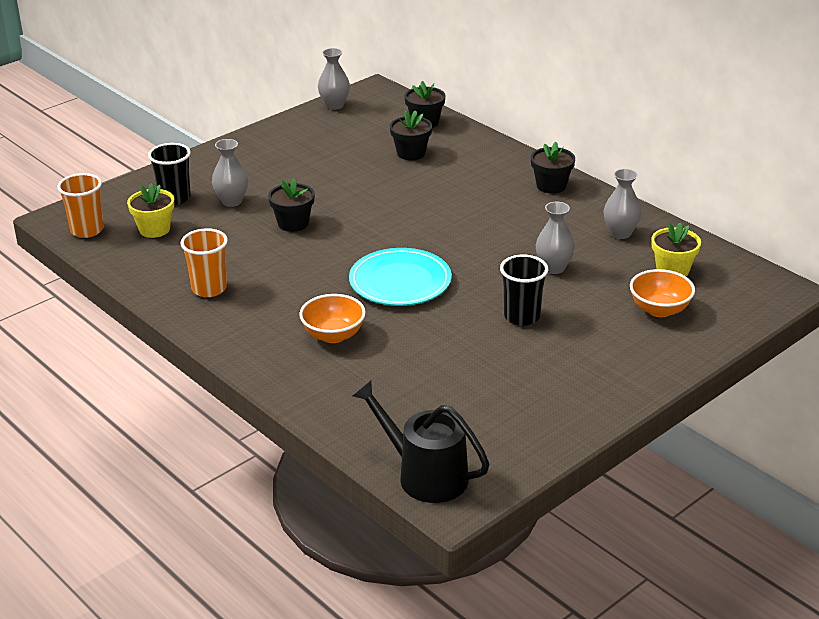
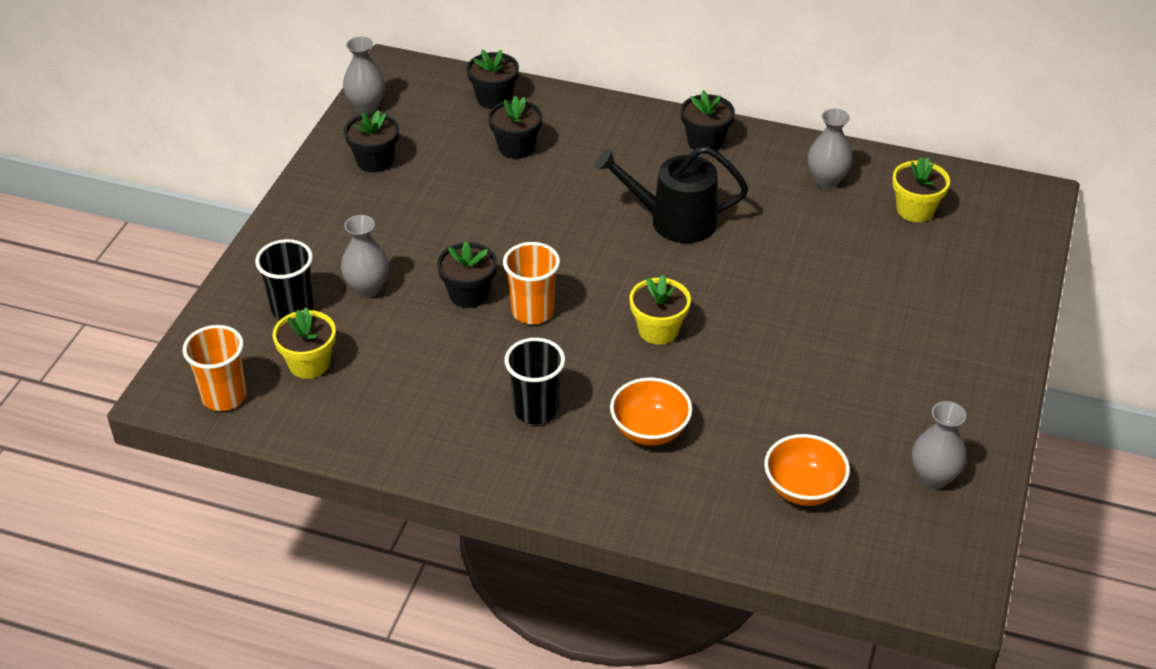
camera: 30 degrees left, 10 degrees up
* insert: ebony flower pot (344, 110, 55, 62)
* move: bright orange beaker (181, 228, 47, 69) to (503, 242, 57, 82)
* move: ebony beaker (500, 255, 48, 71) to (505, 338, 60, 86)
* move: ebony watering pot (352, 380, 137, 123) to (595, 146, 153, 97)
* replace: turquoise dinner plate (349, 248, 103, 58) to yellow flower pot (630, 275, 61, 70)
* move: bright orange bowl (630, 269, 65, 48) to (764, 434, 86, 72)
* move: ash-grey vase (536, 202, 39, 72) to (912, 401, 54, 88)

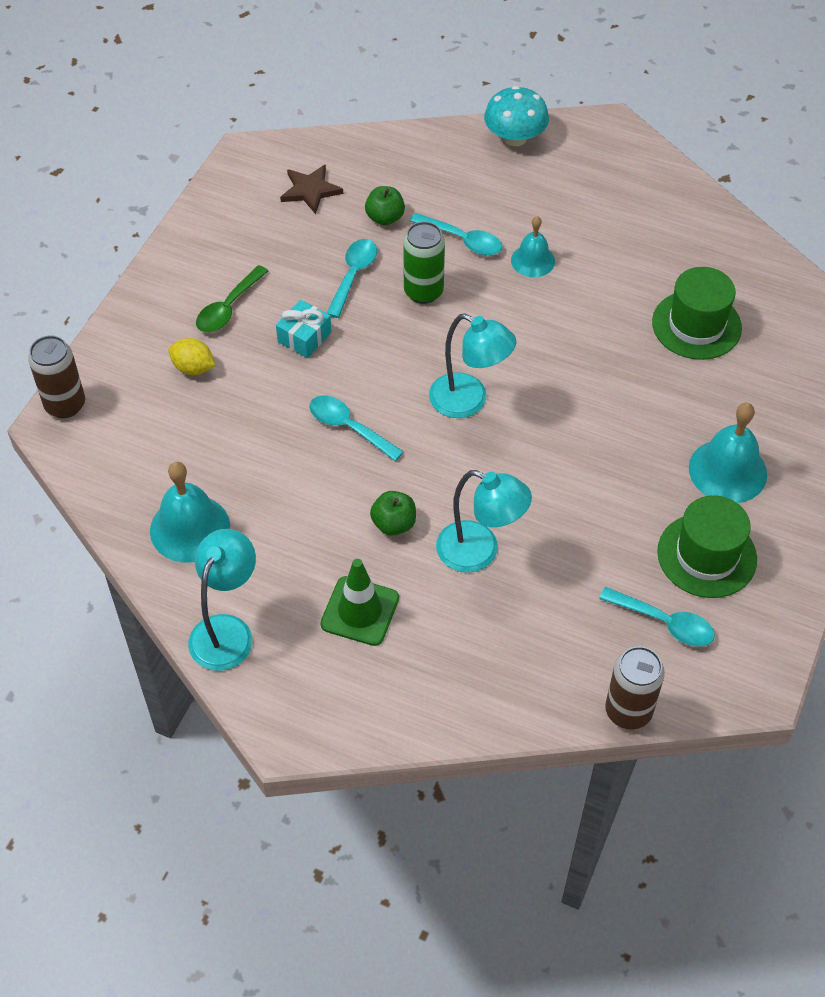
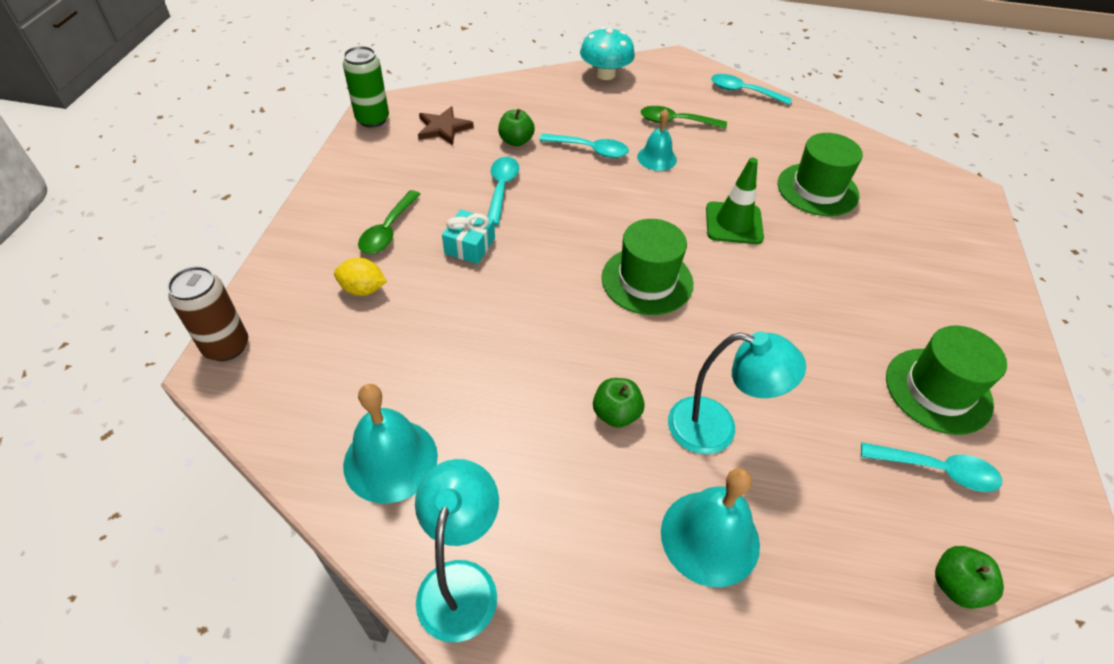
camera: 15 degrees left, 5 degrees down
* move: green soda can (403, 221, 42, 83) to (343, 46, 46, 82)
* replace: turquoise desk lamp (429, 314, 87, 104) to green tall hat (602, 219, 91, 96)
* insert: green teaspoon (641, 106, 86, 23)
* move: turquoise school bell (689, 403, 78, 100) to (661, 468, 99, 119)
* move: green safety cone (320, 559, 79, 87) to (706, 158, 58, 86)
* move: turquoise teaspoon (309, 395, 95, 66) to (711, 74, 81, 31)
* replace: brown soda can (605, 646, 60, 83) to green toy apple (935, 546, 69, 63)

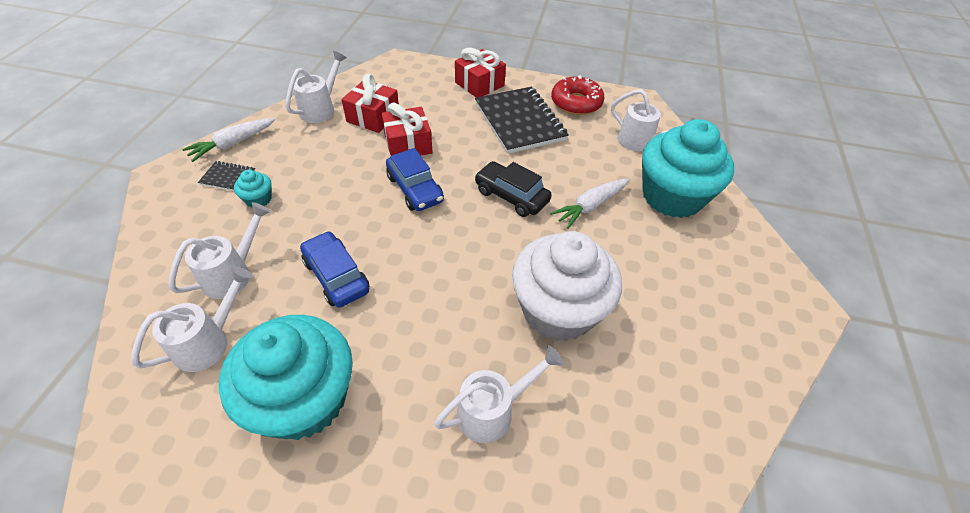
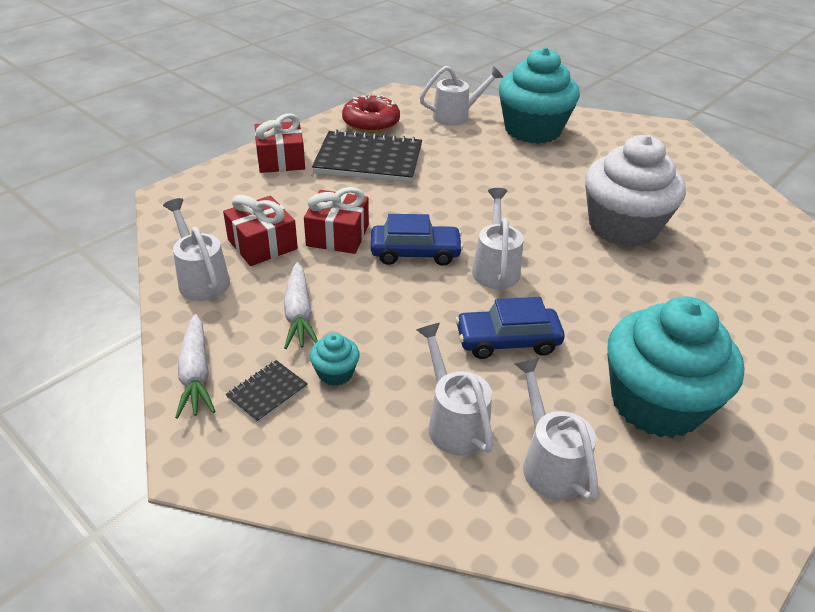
camera: 60 degrees left, 10 degrees down
* move: white root vegetable (550, 179, 79, 50) to (284, 262, 34, 87)
* move: white watering pot (434, 346, 130, 97) to (472, 188, 51, 101)
* delete: ebony toy car (475, 161, 77, 56)

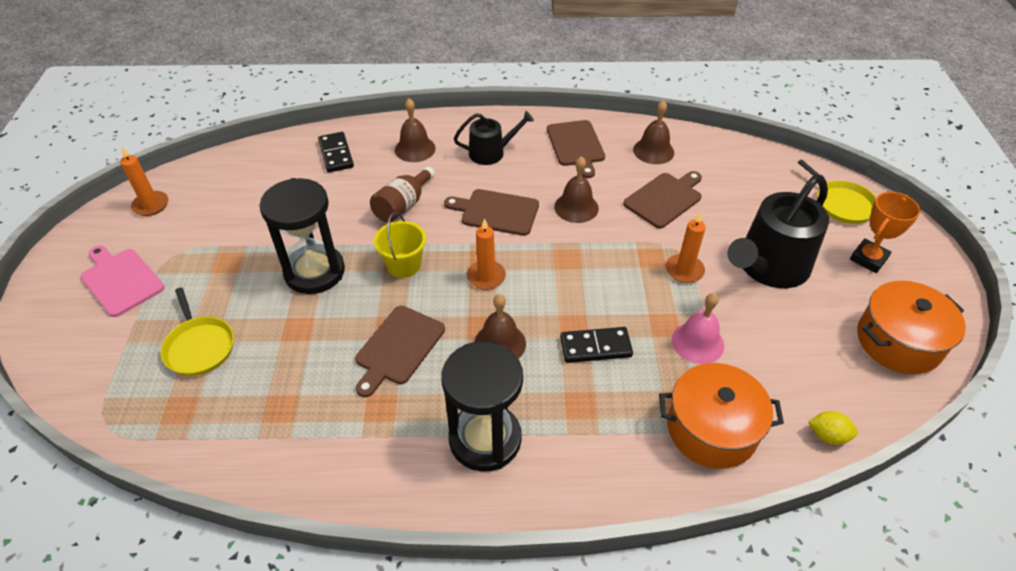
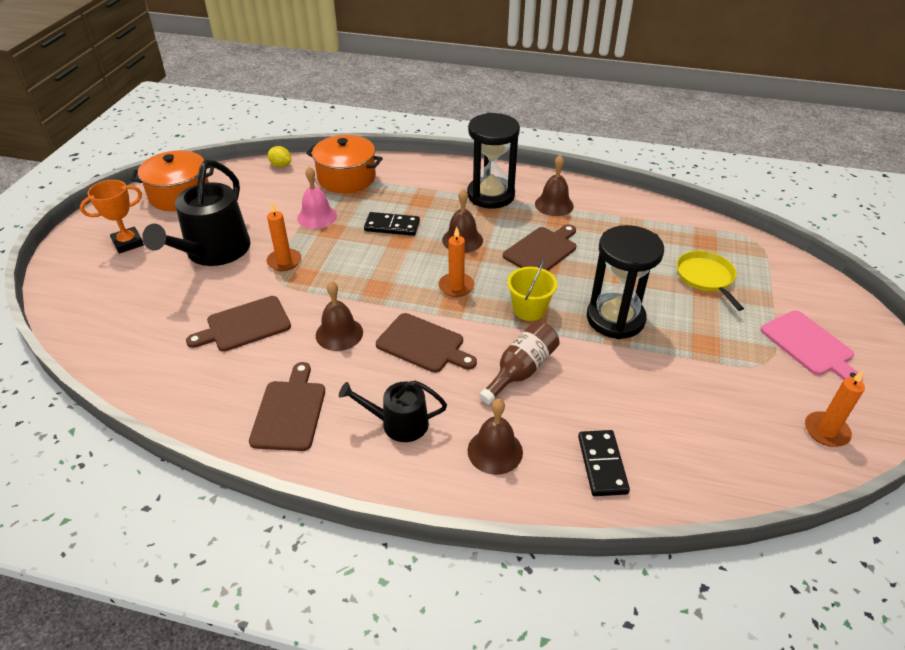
camera: 165 degrees left, 5 degrees down
* rotate: ebony watering pot (727, 175, 102, 113) = (142, 160, 108, 106) 135 degrees clockwise
* move: brown school bell (633, 100, 41, 64) to (535, 155, 39, 61)
* delete: yellow pan (798, 160, 78, 64)

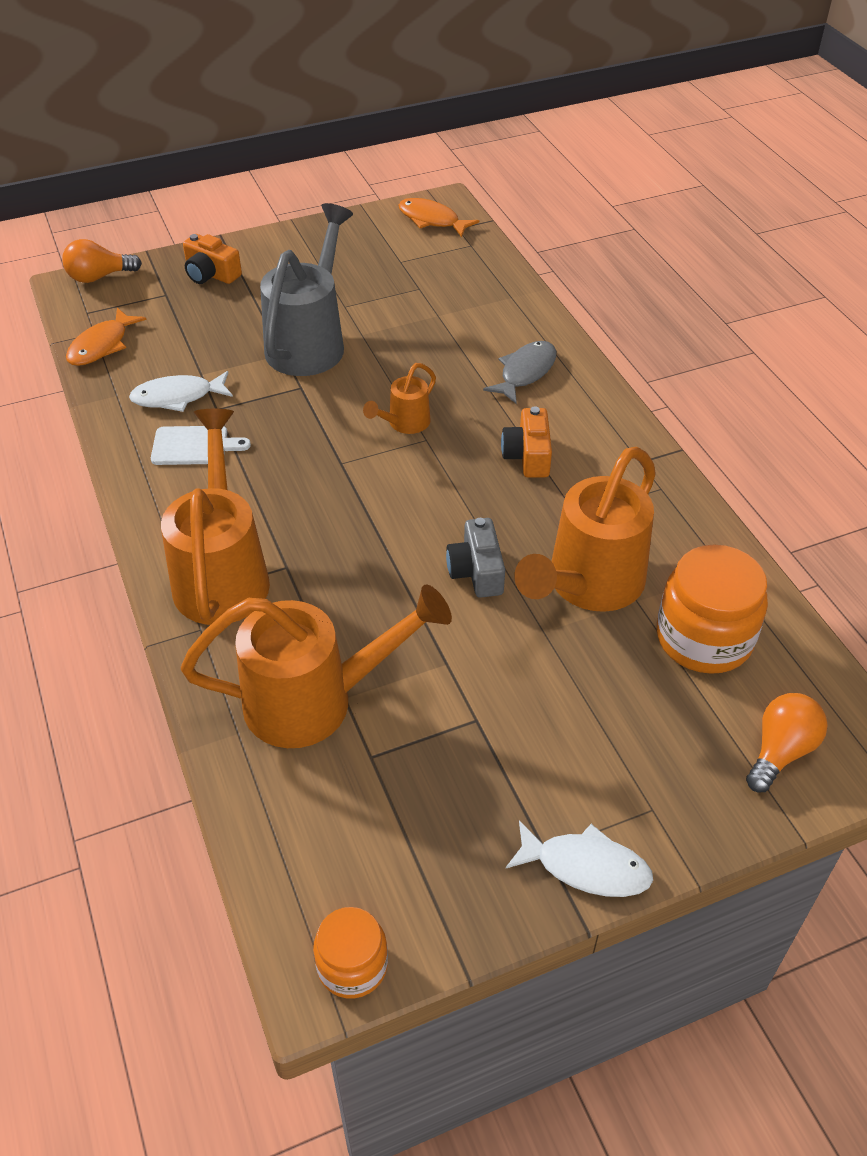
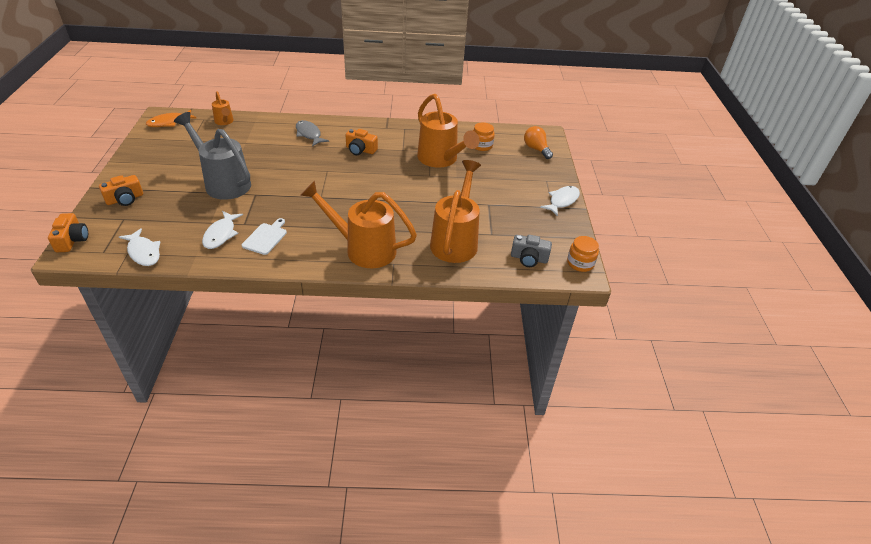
camera: 70 degrees left, 5 degrees down
* replace: bright orange bulb (62, 239, 80, 44) to bright orange camera (48, 213, 40, 39)
* recolor: bright orange fish (66, 308, 81, 58) to white fish (119, 228, 42, 38)
* move: bright orange watering pot (363, 363, 73, 71) to (212, 91, 22, 34)
* resize: bright orange preserve jar (657, 545, 111, 129) = (473, 122, 22, 29) x0.59
* move: ash-grey camera (446, 518, 59, 80) to (511, 235, 41, 32)

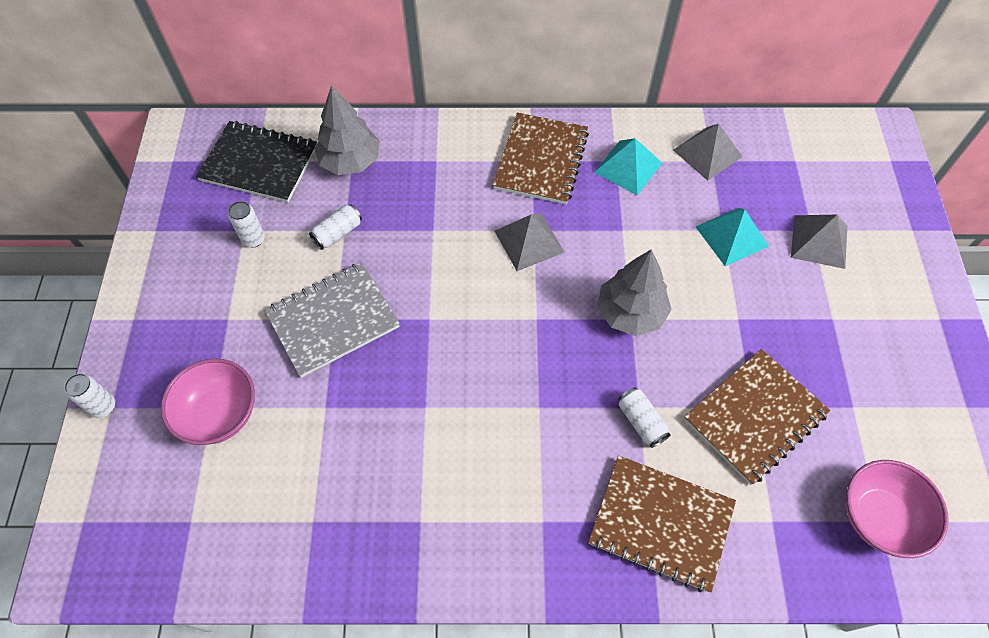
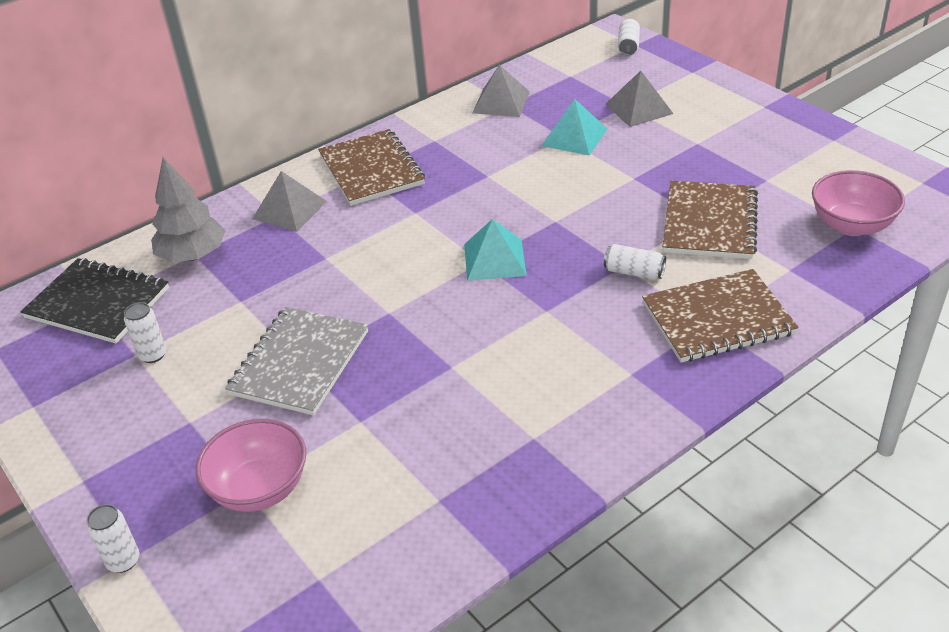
camera: 35 degrees left, 20 degrees down
* rotate: ebony notepad (196, 121, 121, 81) = (20, 258, 149, 85) 45 degrees clockwise
* move: ash-grey pyramid (495, 213, 70, 58) to (252, 171, 75, 61)
* move: turquoise pyramid (594, 138, 68, 58) to (464, 219, 63, 62)
* move: white soda can (309, 204, 53, 46) to (618, 19, 22, 36)
* delete: ash-grey fir tree (597, 249, 75, 87)

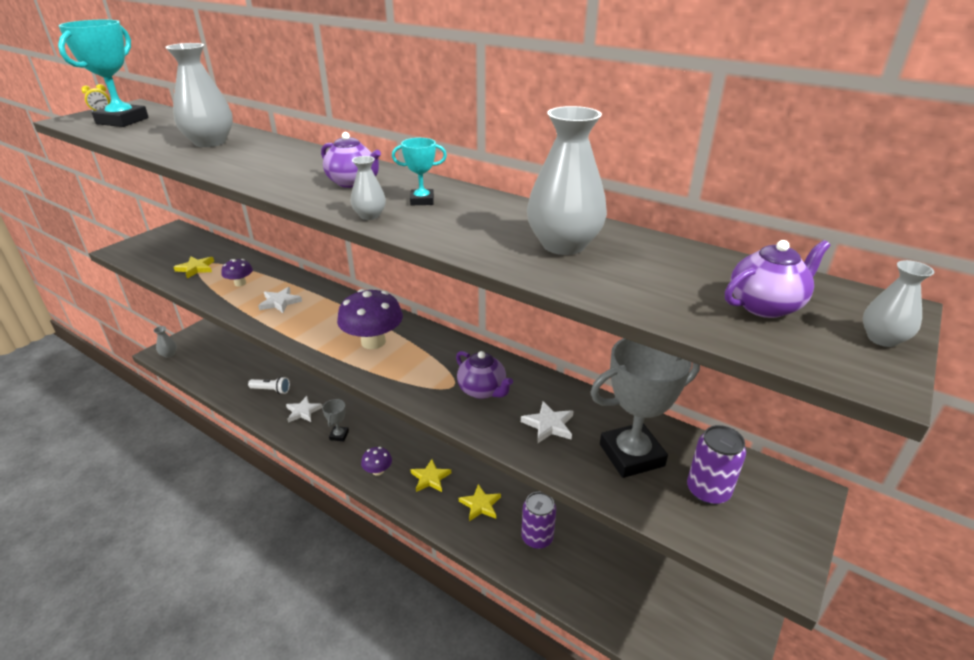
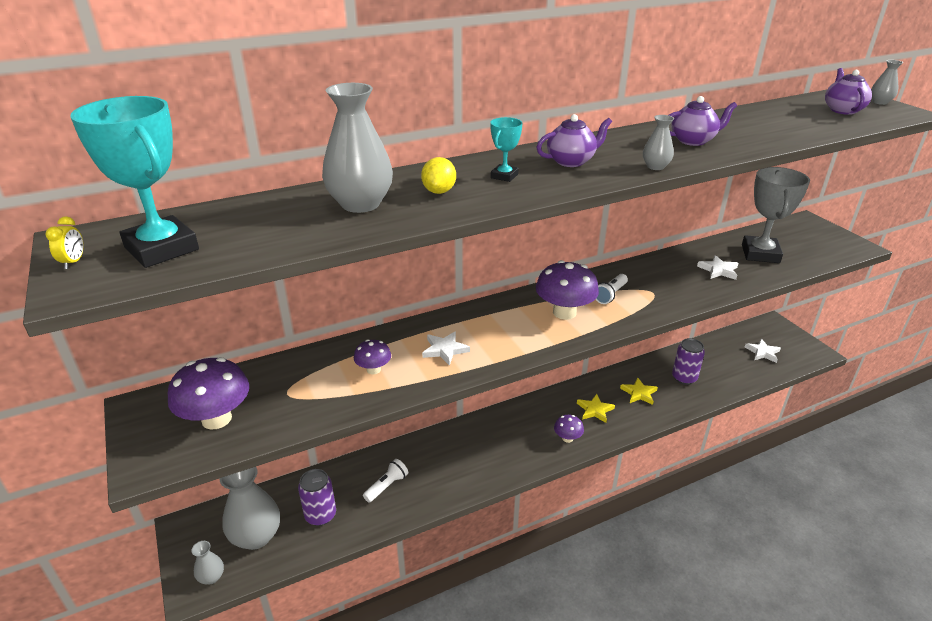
camera: 60 degrees left, 0 degrees up
* insert: violet toadstool (168, 357, 81, 72)
* move: ash-grey vase (527, 106, 80, 149) to (220, 467, 60, 83)
* move: violet soda can (687, 425, 59, 80) to (298, 469, 38, 57)
* insert: yellow toy lemon (421, 157, 35, 37)
* move: turquoise award cup (392, 138, 55, 67) to (490, 117, 33, 65)
* insert: white flashlight (595, 274, 33, 30)
* move: violet china teapot (456, 351, 57, 48) to (669, 96, 68, 50)
* move: white five-pointed star (286, 396, 37, 27) to (745, 339, 36, 24)
* delete: yellow five-pointed star (174, 257, 40, 22)
* delete: ash-grey award cup (322, 399, 27, 42)

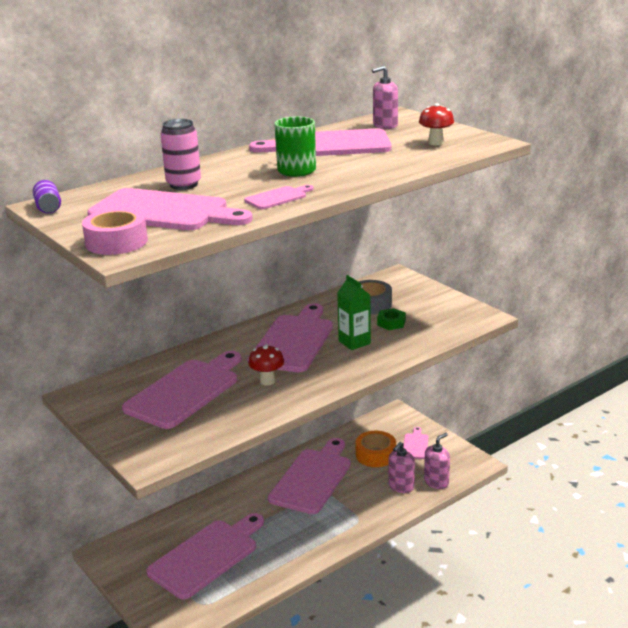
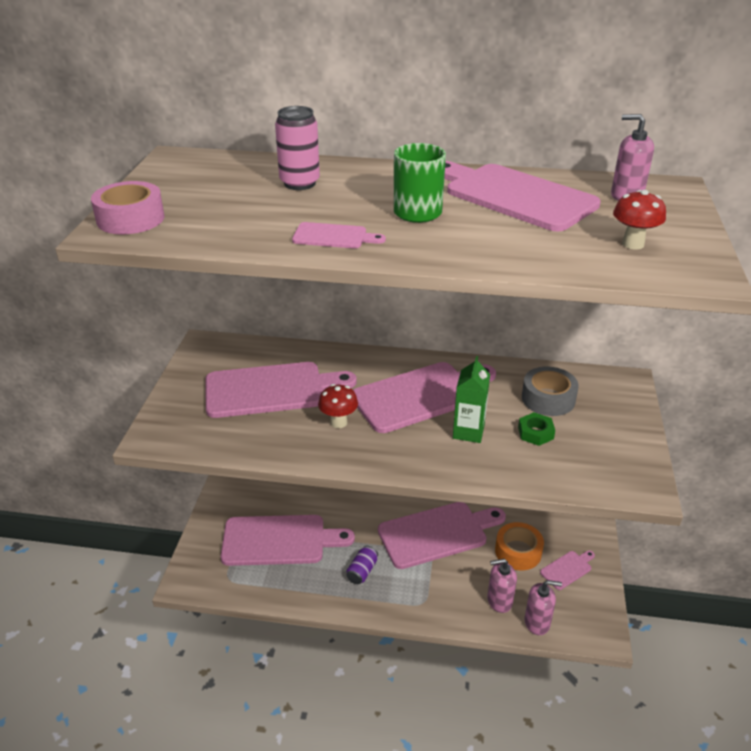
camera: 45 degrees right, 10 degrees up
* move: violet soda can (33, 180, 28, 34) to (347, 546, 31, 38)
* delete: pink cutting board (87, 188, 166, 42)

